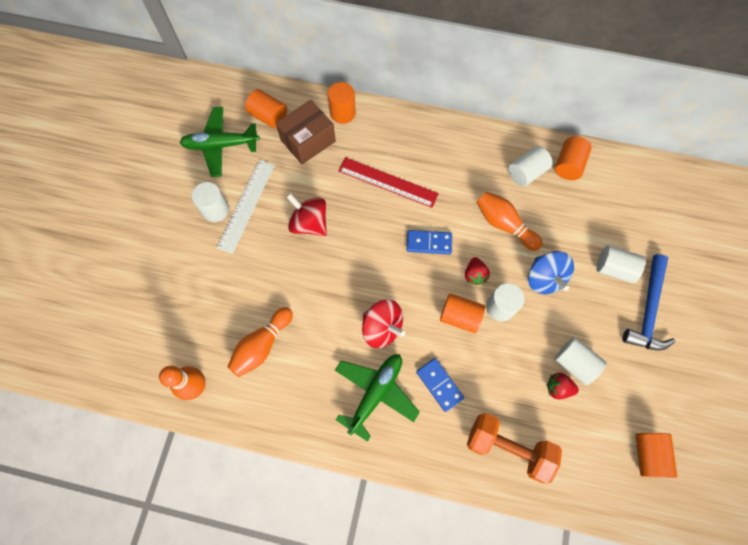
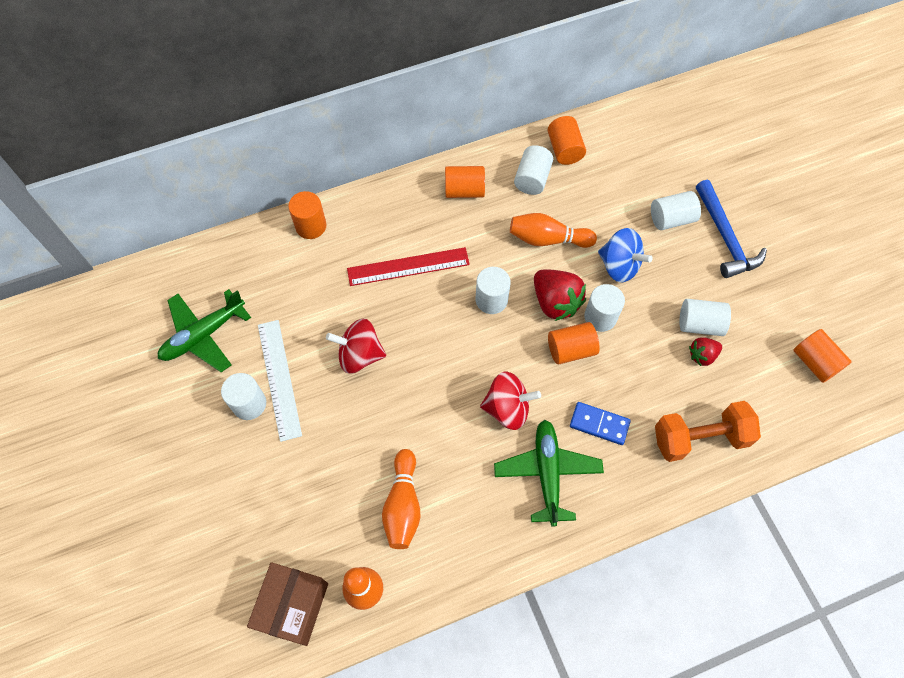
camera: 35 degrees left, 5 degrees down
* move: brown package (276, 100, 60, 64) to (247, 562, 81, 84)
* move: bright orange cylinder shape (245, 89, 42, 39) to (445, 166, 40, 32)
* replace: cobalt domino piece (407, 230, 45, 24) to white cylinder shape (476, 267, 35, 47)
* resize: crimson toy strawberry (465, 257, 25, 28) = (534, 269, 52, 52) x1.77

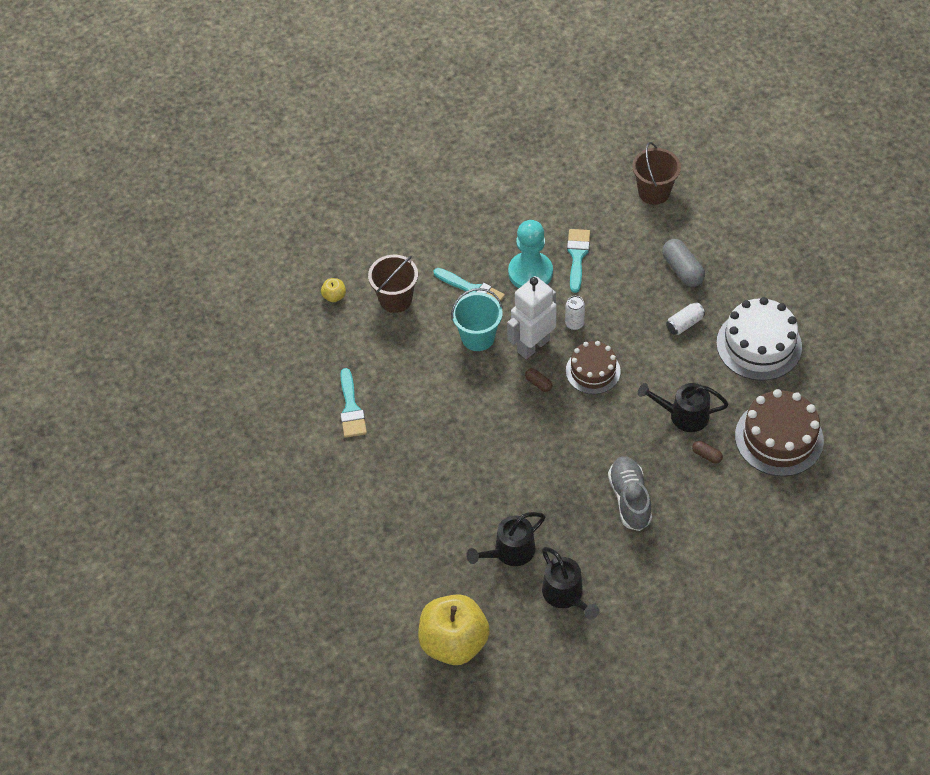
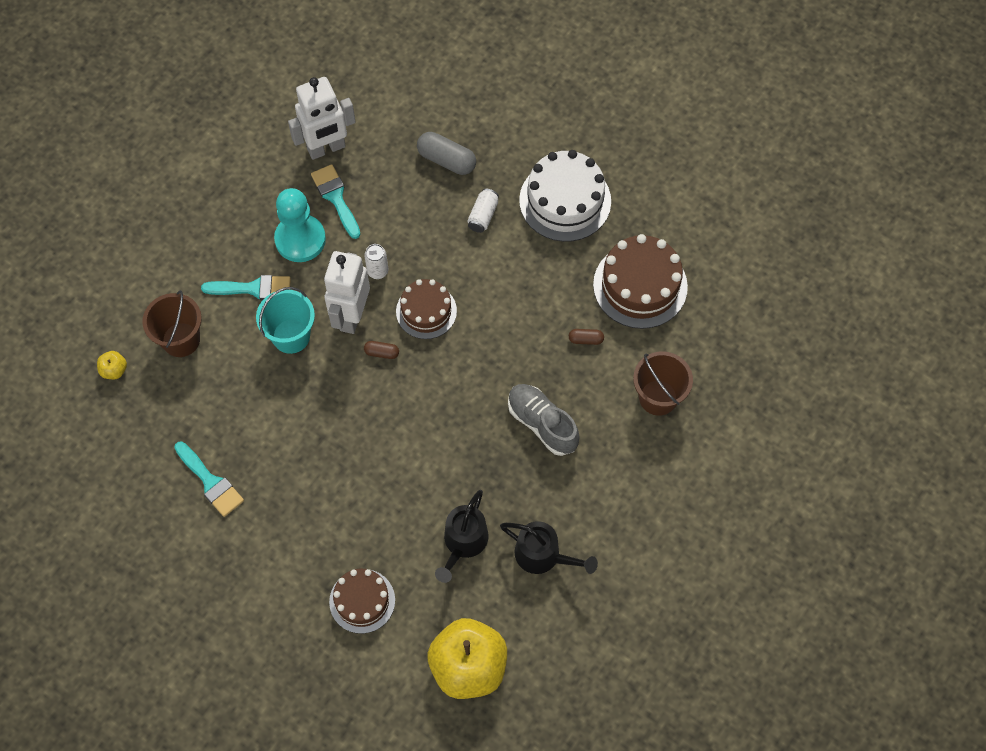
camera: 35 degrees left, 10 degrees up
* insert: white robot (288, 77, 68, 83)
* insert: brown gateau (329, 568, 66, 66)
* move: brown bucket (632, 142, 49, 63) to (633, 351, 60, 65)
* delete: ebony watering pot (638, 383, 91, 49)

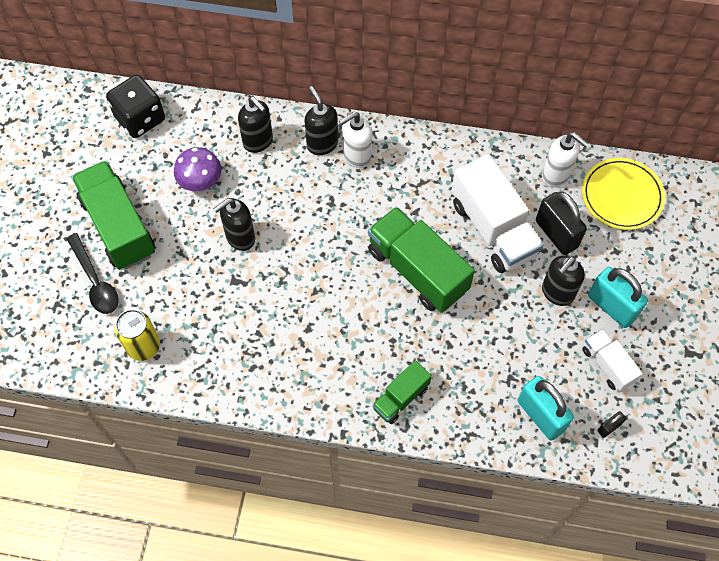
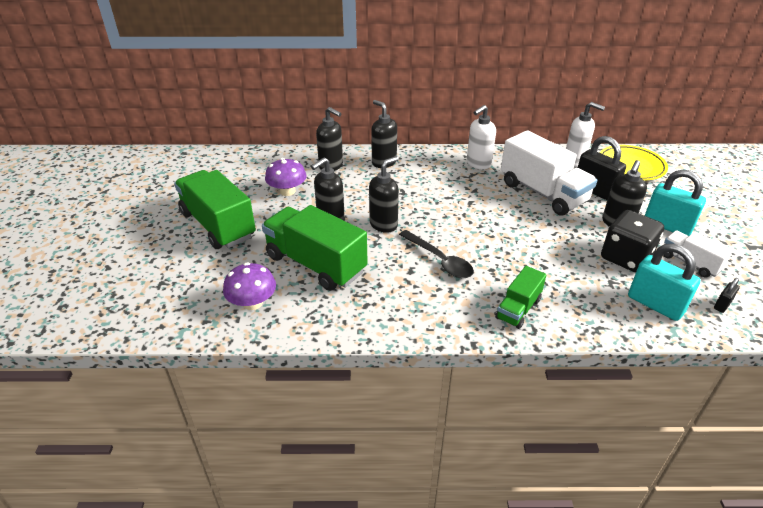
camera: 10 degrees left, 25 degrees down
* replace: yellow soda can (115, 309, 45, 52) to violet toadstool (223, 263, 53, 47)
* move: green truck (368, 207, 107, 106) to (262, 205, 106, 86)
* insert: ebony pump bottle (369, 156, 30, 77)
* move: ebony teaspoon (66, 233, 53, 81) to (399, 230, 75, 48)
* move: white pump bottle (339, 112, 33, 56) to (467, 105, 29, 64)
* move: ebony die (106, 75, 59, 63) to (601, 210, 63, 62)

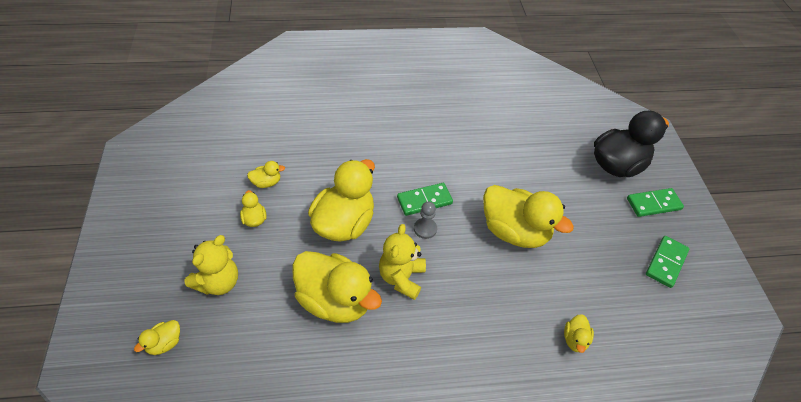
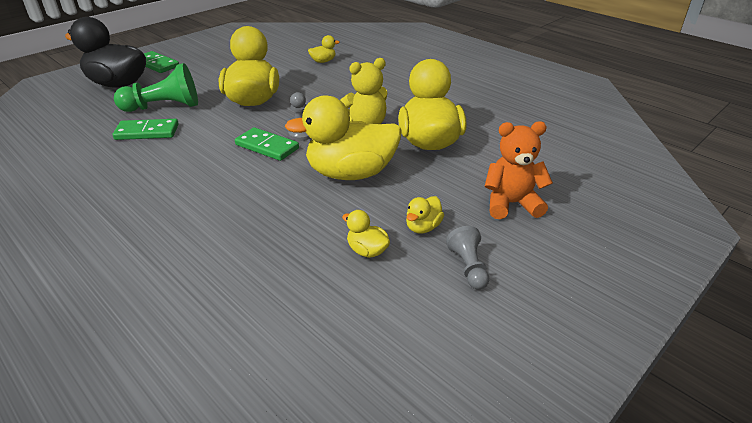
camera: 125 degrees left, 15 degrees down
* move: green domino piece (646, 236, 43, 52) to (113, 119, 66, 21)
* insert: green game pawn (114, 63, 84, 49)
* insert: ash-grey game pawn (446, 226, 43, 64)
* recolor: yellow stuffed bear (184, 235, 54, 60) to bright orange stuffed bear (485, 121, 68, 98)
* delete: yellow rubber duck (134, 320, 46, 35)

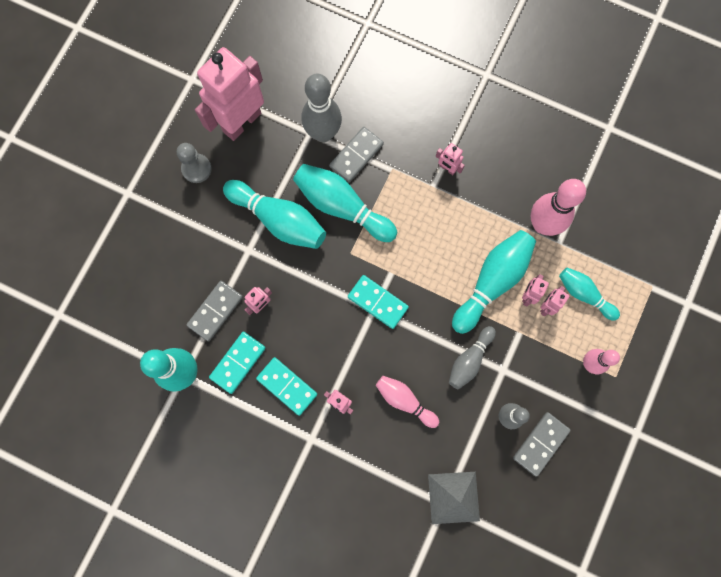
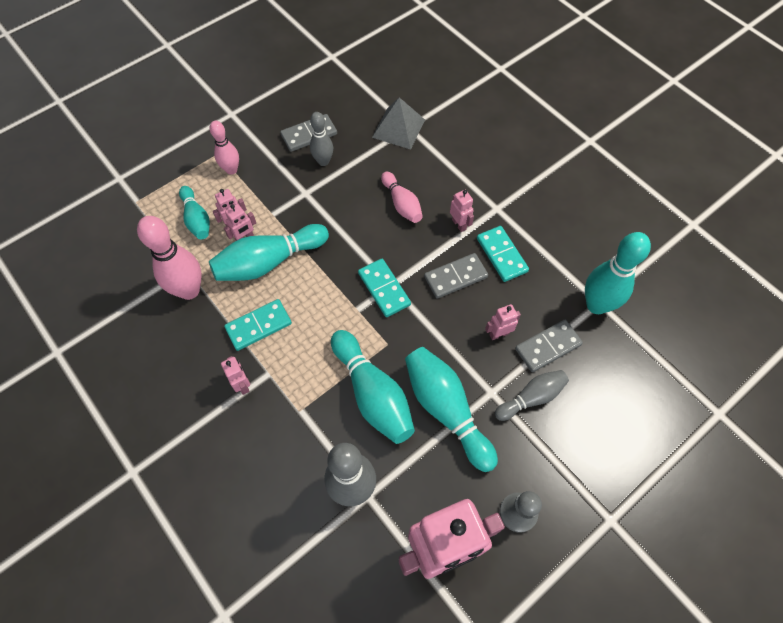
camera: 155 degrees left, 15 degrees down
* move: turquoise domino piece (209, 332, 57, 62) to (224, 299, 68, 52)
* move: ash-grey domino piece (329, 127, 55, 55) to (424, 253, 64, 46)
* move: ash-grey tenpin (449, 326, 47, 63) to (495, 370, 74, 51)

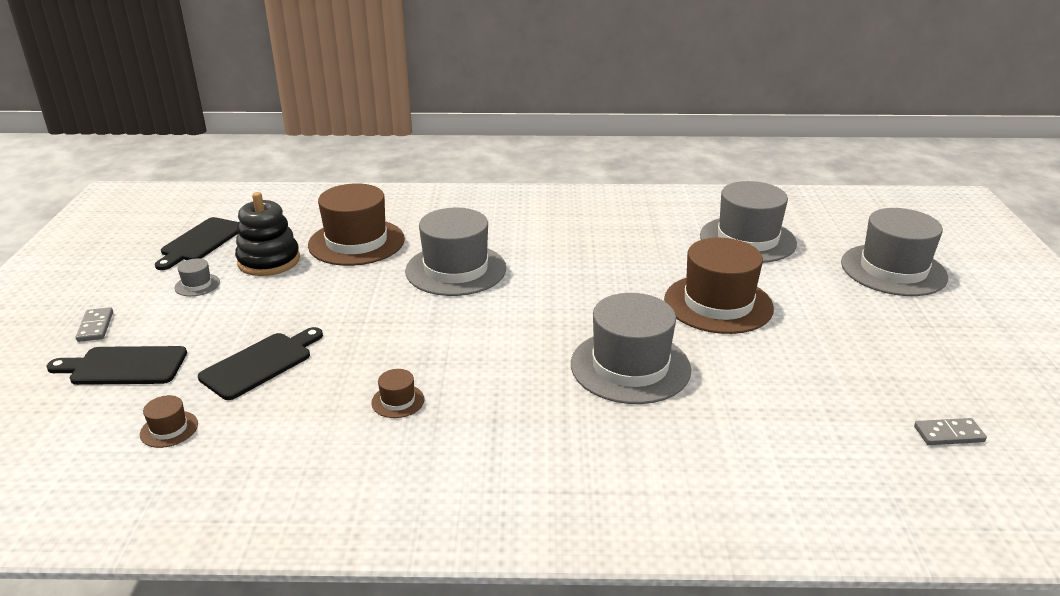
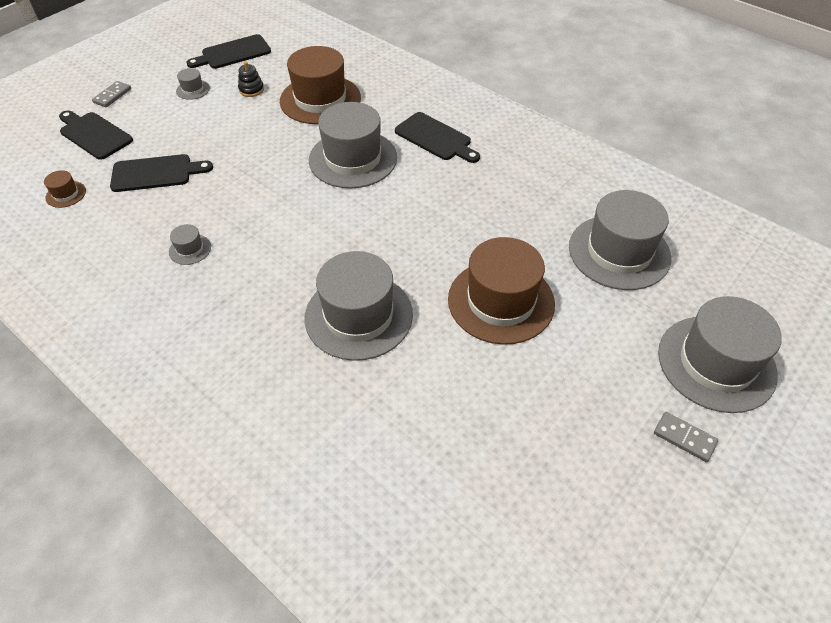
camera: 40 degrees right, 20 degrees up
* recolor: brown tall hat (371, 369, 54, 49) to ash-grey tall hat (169, 224, 42, 41)
* resize: ebony stacking toy (235, 192, 65, 84) = (238, 62, 26, 35) x0.51
* insert: ebony cutting board (395, 112, 85, 51)
* move: ash-grey domino piece (914, 418, 73, 27) to (654, 412, 64, 50)

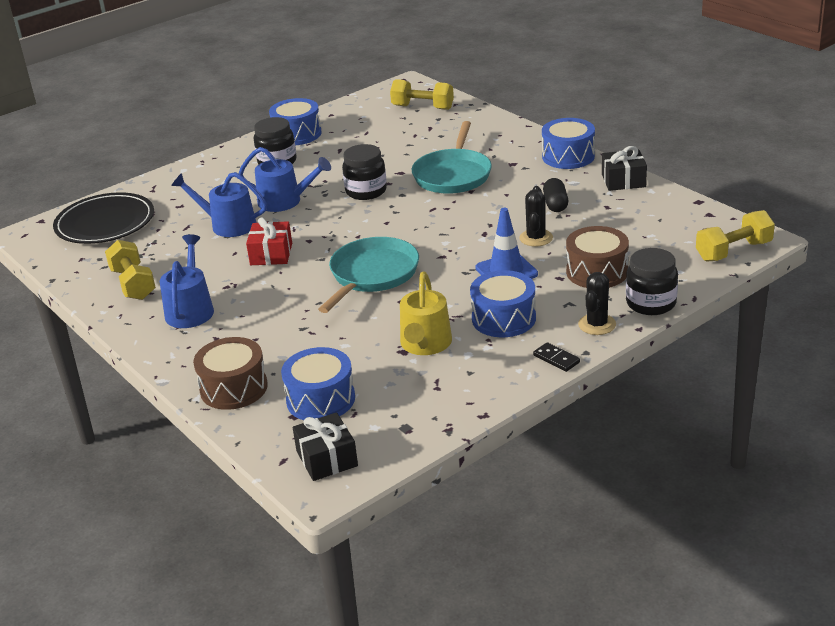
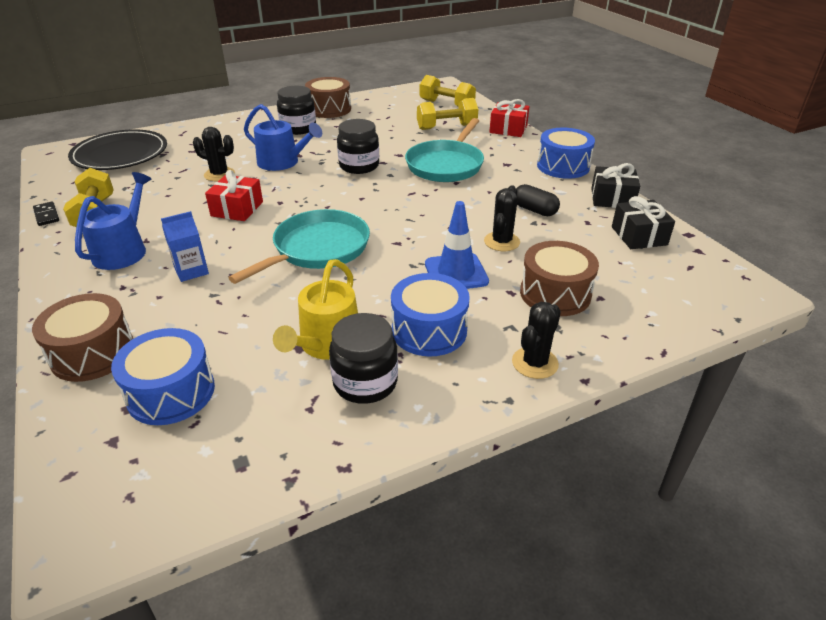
camera: 10 degrees right, 5 degrees up
* move: ebony domino piece (533, 342, 47, 30) to (33, 201, 26, 25)
* insert: cobalt juice carton (161, 211, 48, 71)
* replace: cobalt watering pot (171, 172, 96, 65) to ebony saguaro cactus (193, 127, 42, 54)
* recolor: cobalt toy drum (269, 98, 53, 47) to brown toy drum (305, 77, 46, 41)
* move: ebony preserve jar (626, 248, 52, 67) to (329, 313, 69, 91)
* move: yellow free weight (696, 210, 79, 52) to (417, 98, 61, 32)
* insert: crimson wrapped gift (489, 99, 41, 38)
* rotate: ebony pill shape (543, 178, 25, 34) = (516, 184, 44, 32) 60 degrees counterclockwise
* move: ebony wrapped gift (293, 413, 65, 68) to (612, 196, 63, 53)

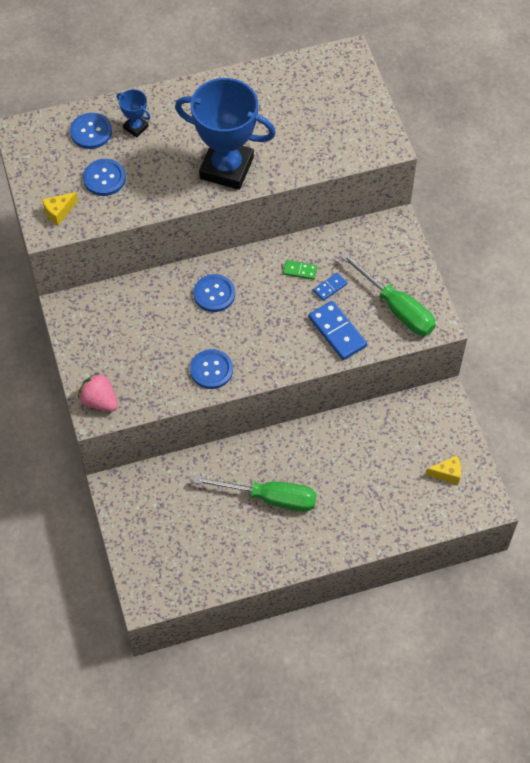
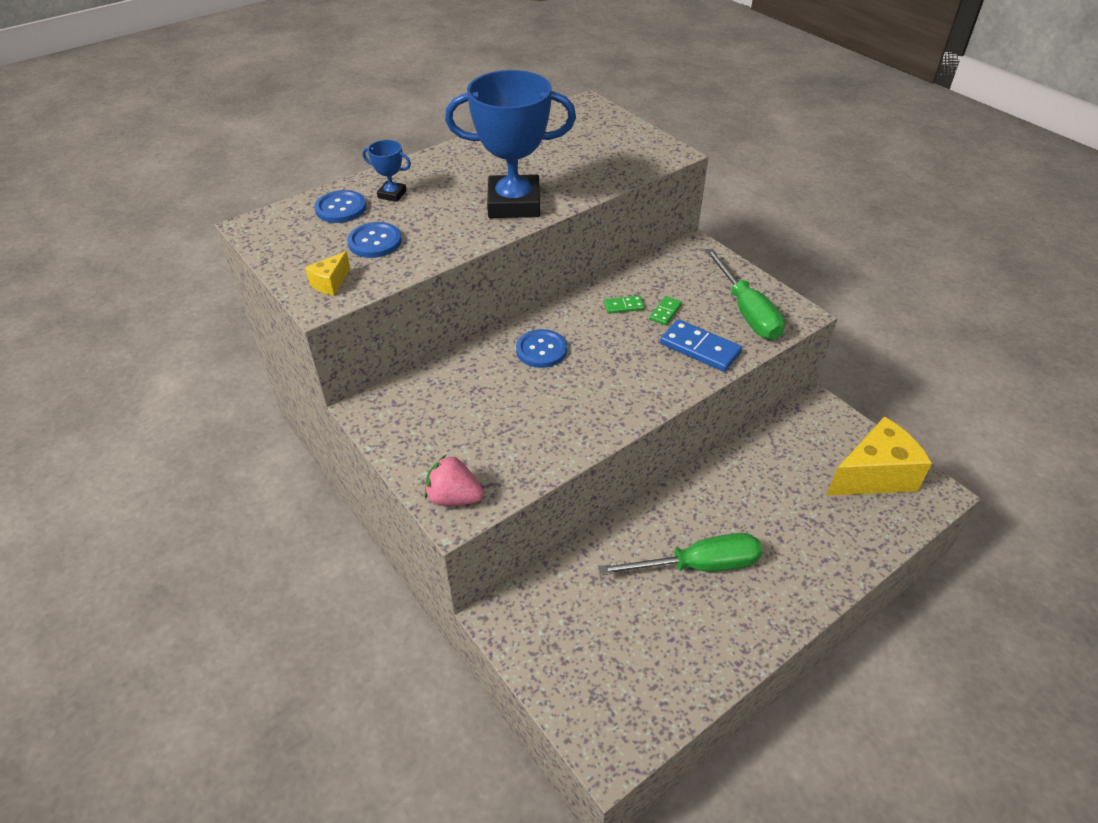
camera: 20 degrees left, 15 degrees down
* recolor: cobalt domino piece (313, 272, 34, 29) to green domino piece (649, 296, 33, 29)
* rotate: green hand screwdriver (340, 252, 96, 84) = (705, 249, 80, 91) 45 degrees clockwise
* resize: yellow piece of cheese (426, 455, 35, 29) = (826, 417, 106, 79) x2.25
* delete: cobalt shirt button (190, 349, 43, 40)

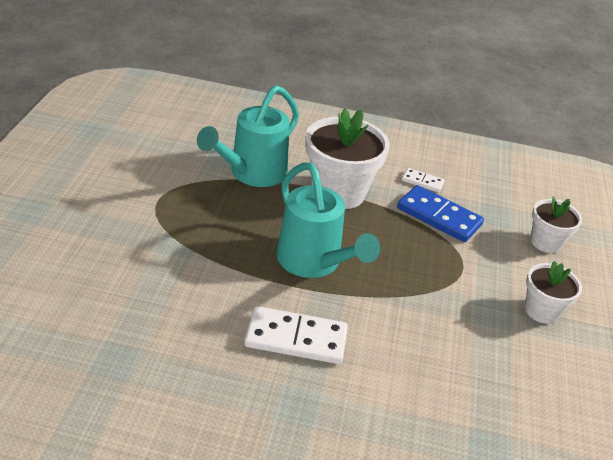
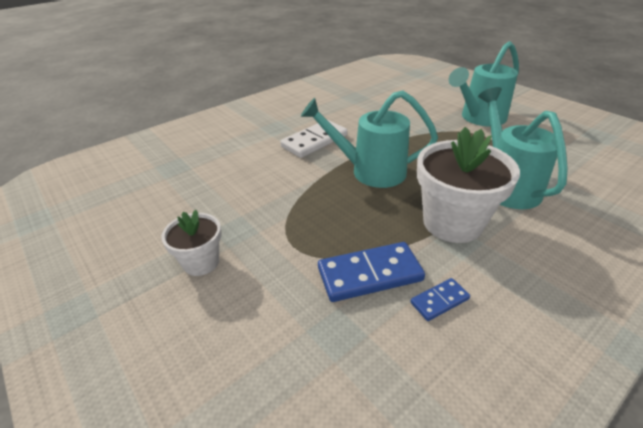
camera: 135 degrees right, 0 degrees up
* recolor: white domino piece (402, 168, 43, 25) to cobalt domino piece (410, 278, 60, 43)
* insert: turquoise watering pot (449, 41, 70, 86)
* delete: white flower pot (531, 196, 51, 57)

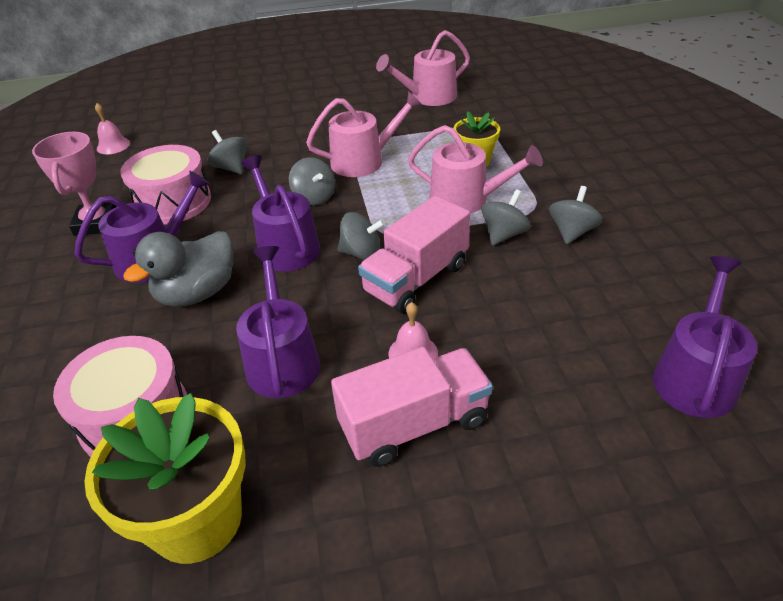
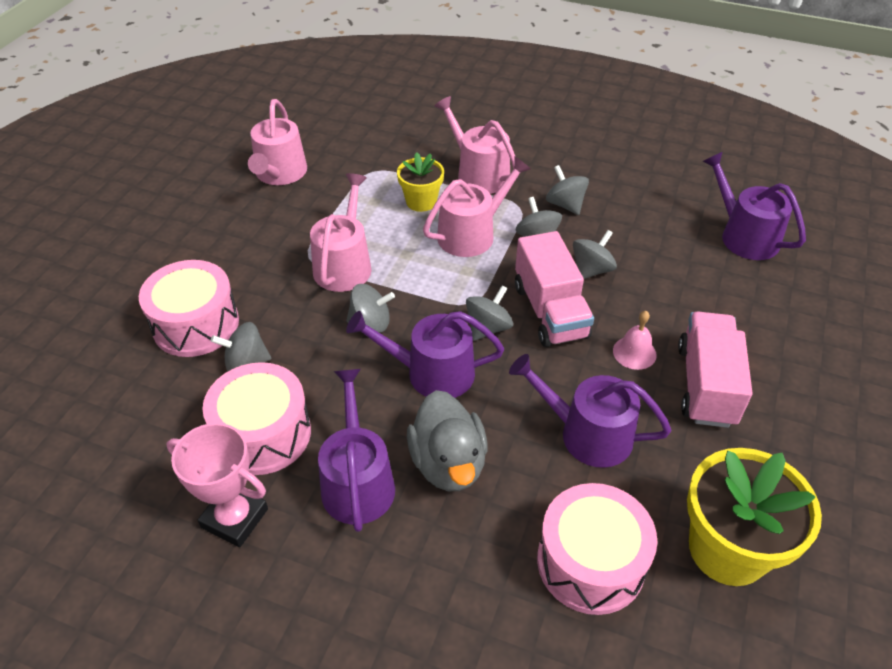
camera: 60 degrees left, 5 degrees up
* insert: pink toy drum (139, 260, 100, 97)
* insert: pink watering pot (434, 96, 84, 98)
* insert: ash-grey whirligig (573, 230, 44, 49)
* delete: pink school bell (95, 103, 35, 51)

